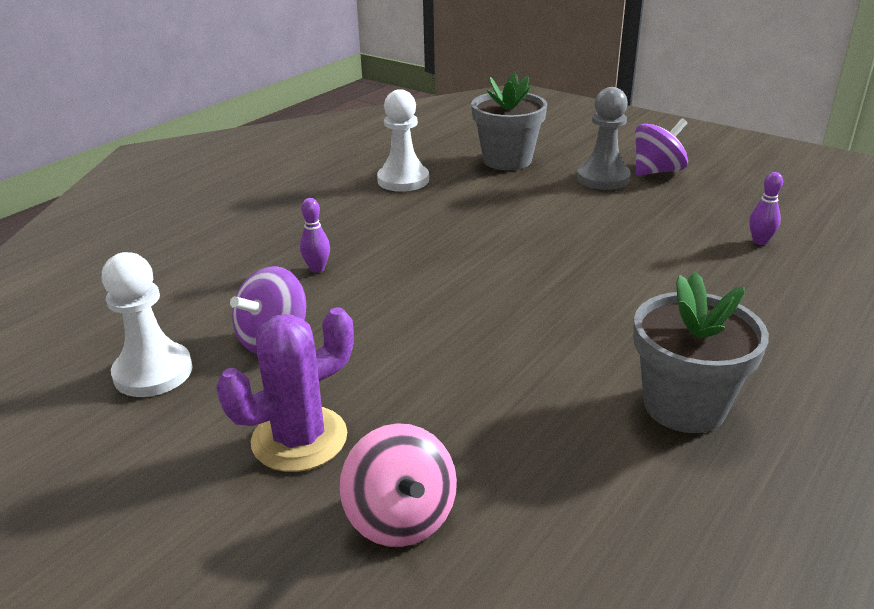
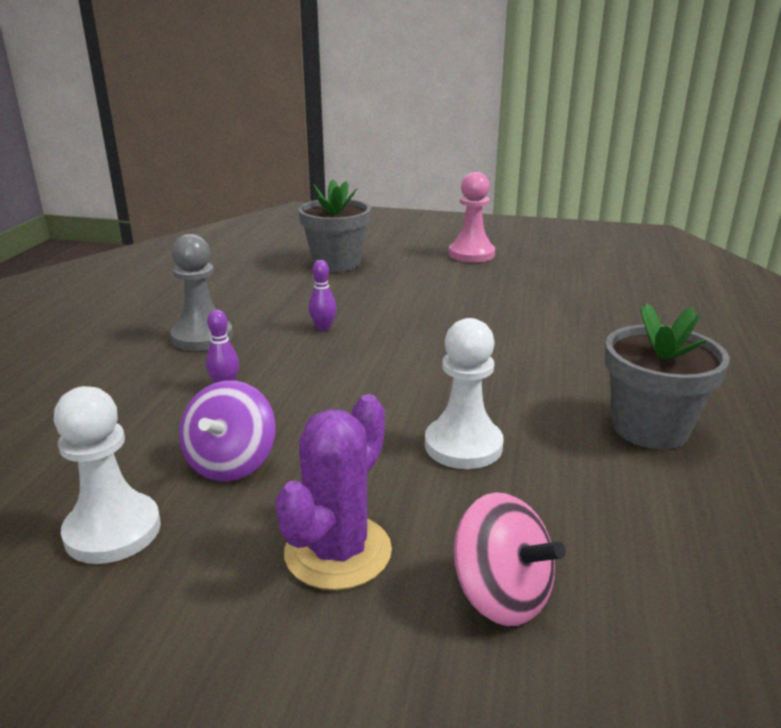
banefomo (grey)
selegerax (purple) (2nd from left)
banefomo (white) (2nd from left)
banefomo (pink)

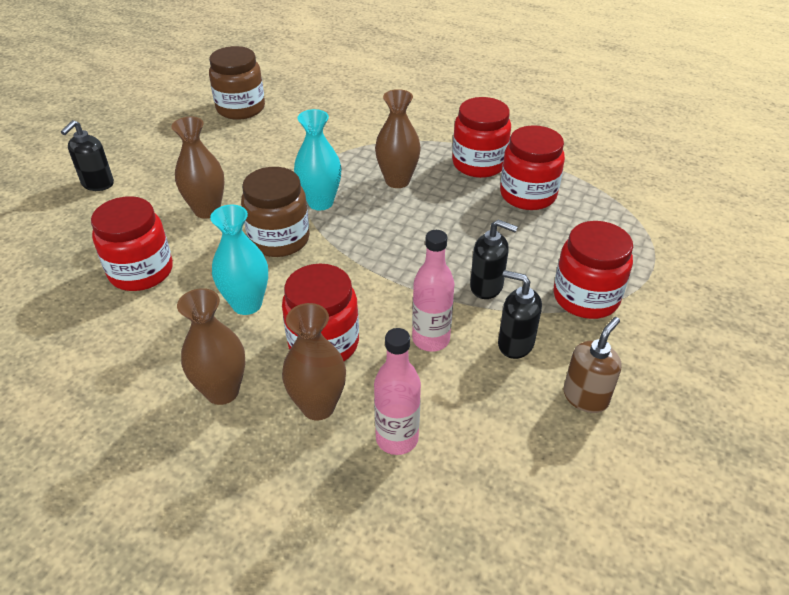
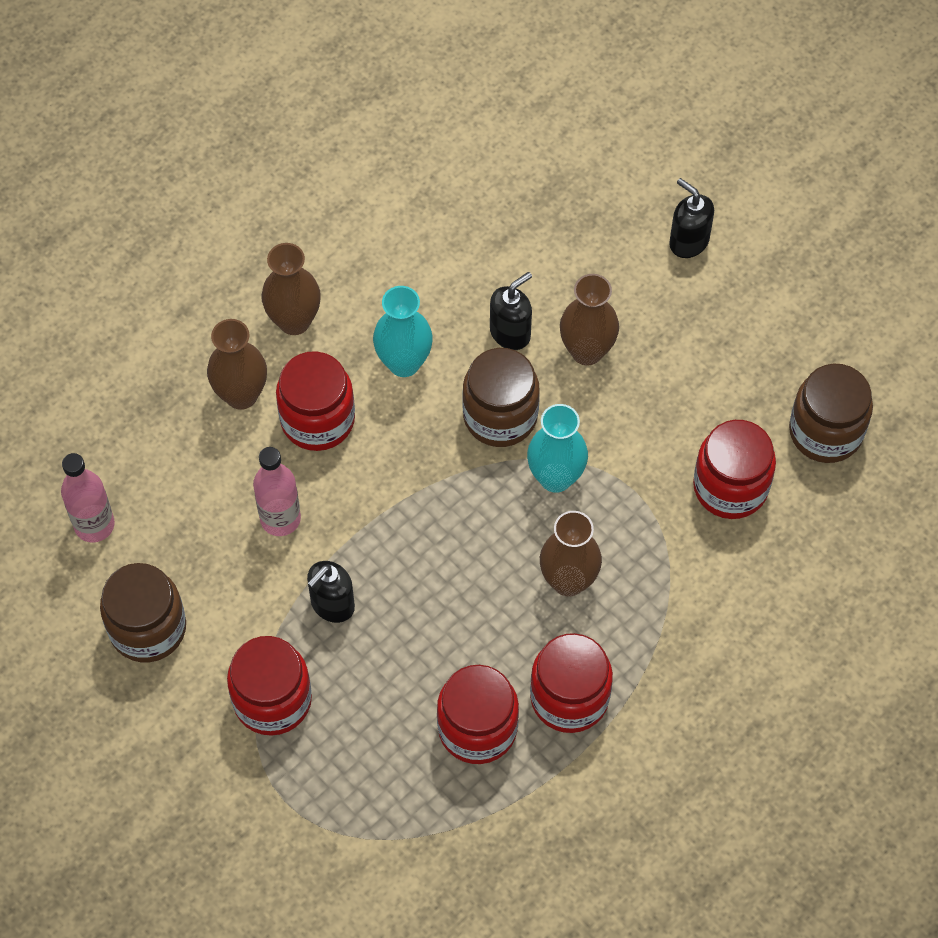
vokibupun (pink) (1st from left)
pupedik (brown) (1st from left)
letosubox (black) (2nd from left)
pupedik (red) (5th from left)

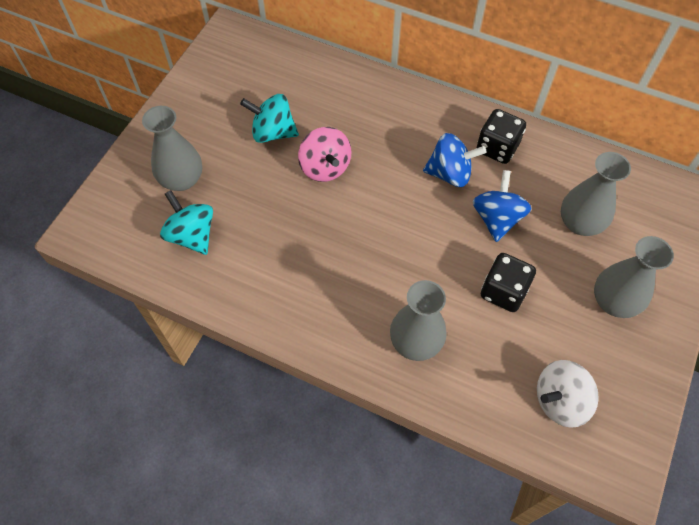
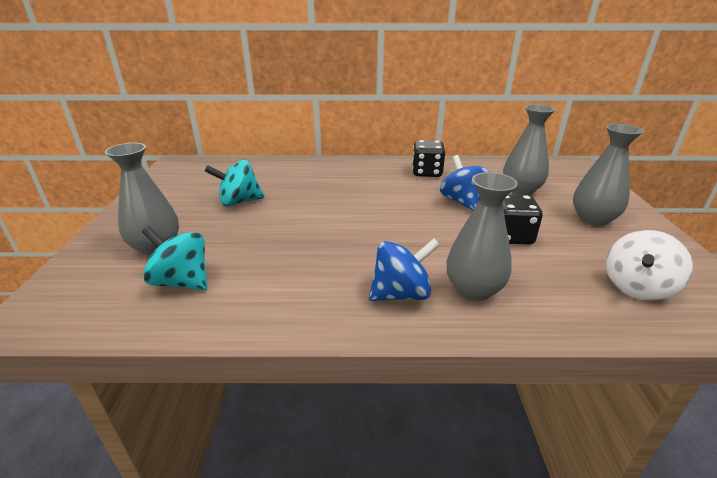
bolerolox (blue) (1st from left)
bolerolox (pink)

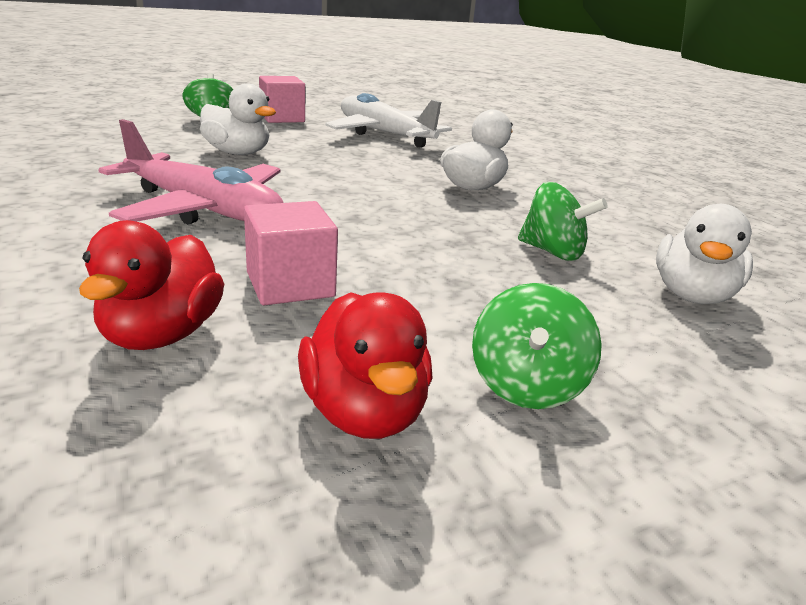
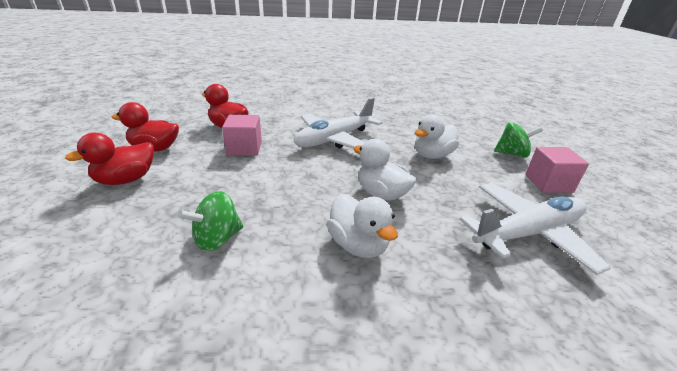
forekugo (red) (1st from left)
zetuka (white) (1st from left)
forekugo (white) (2nd from left)

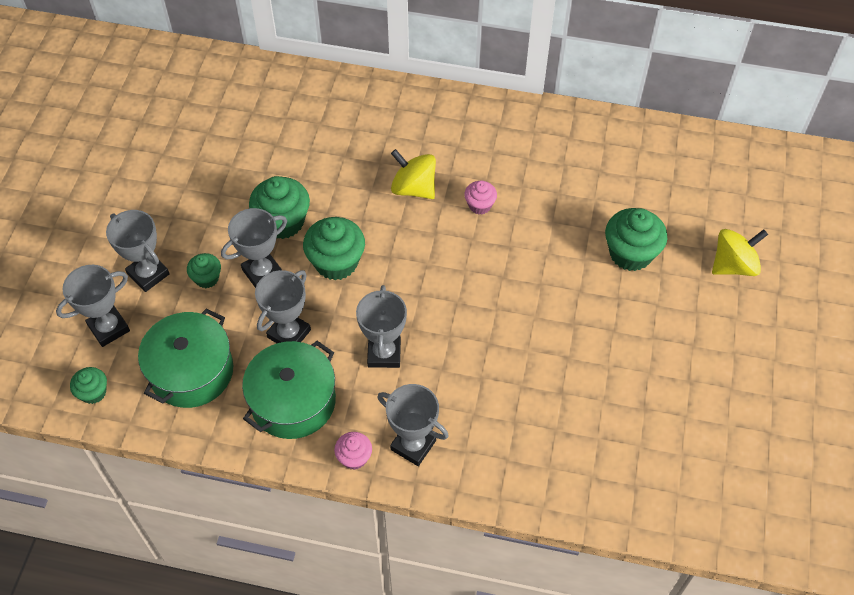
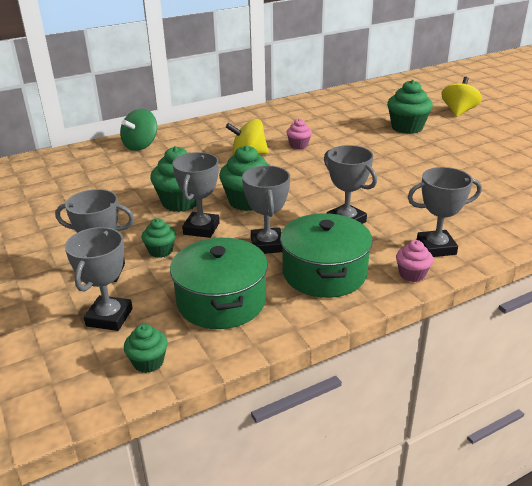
bolerolox (green)

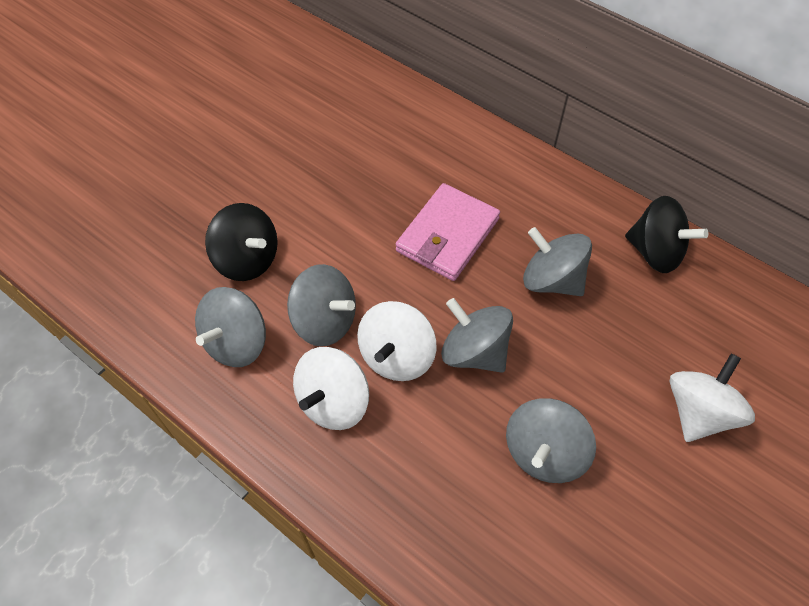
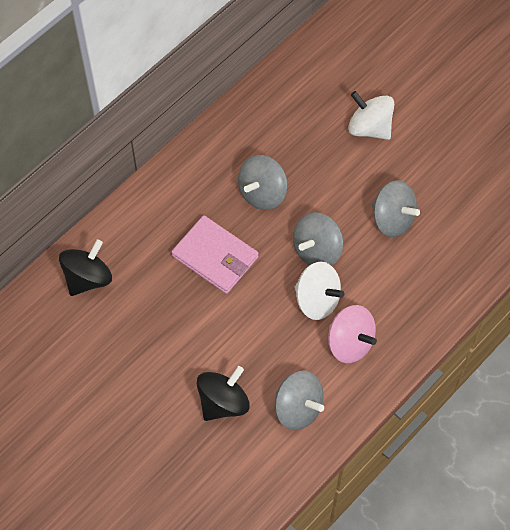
bolerolox (black) (1st from left)
bolerolox (pink)
bolerolox (grey) (2nd from left in the first image)

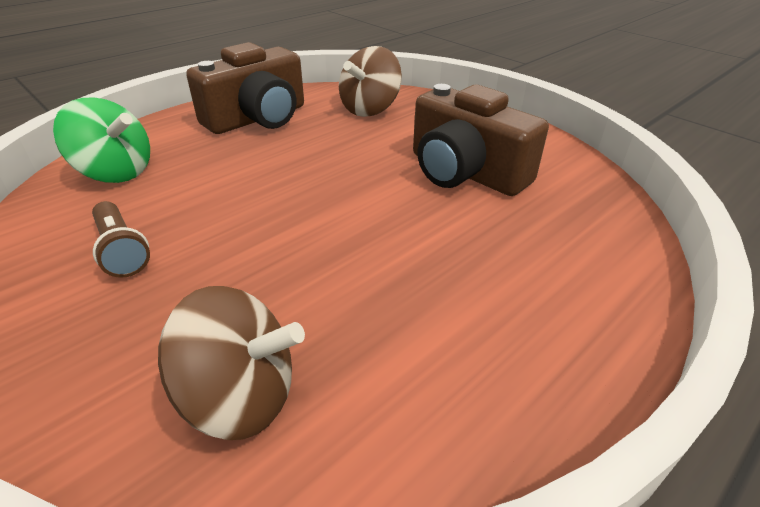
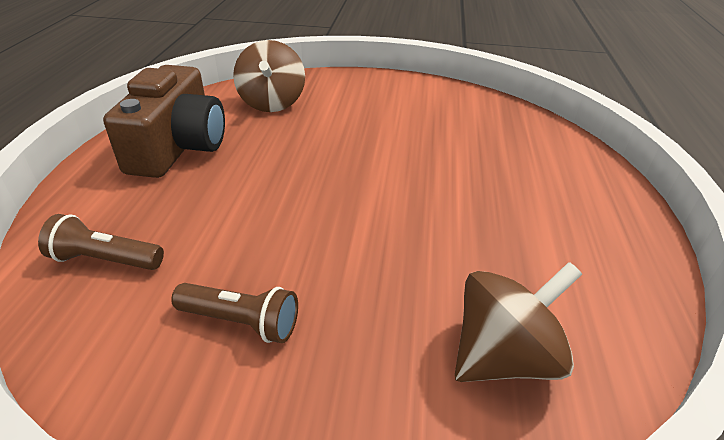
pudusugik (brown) (1st from left)
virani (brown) (2nd from left in the first image)

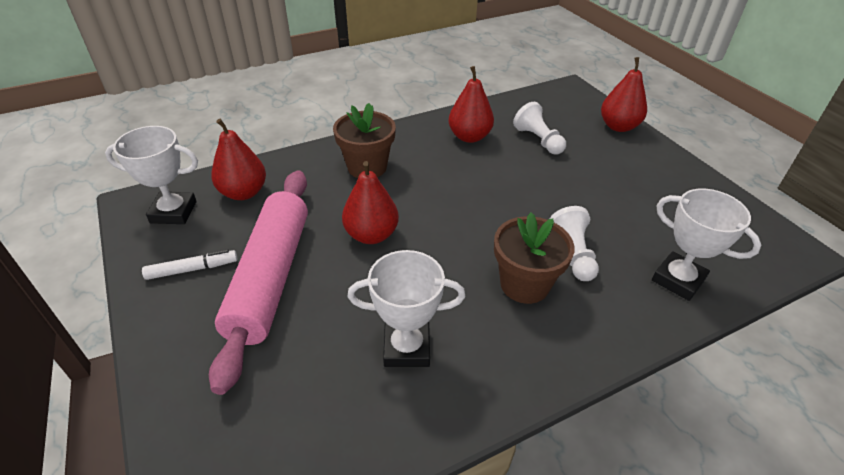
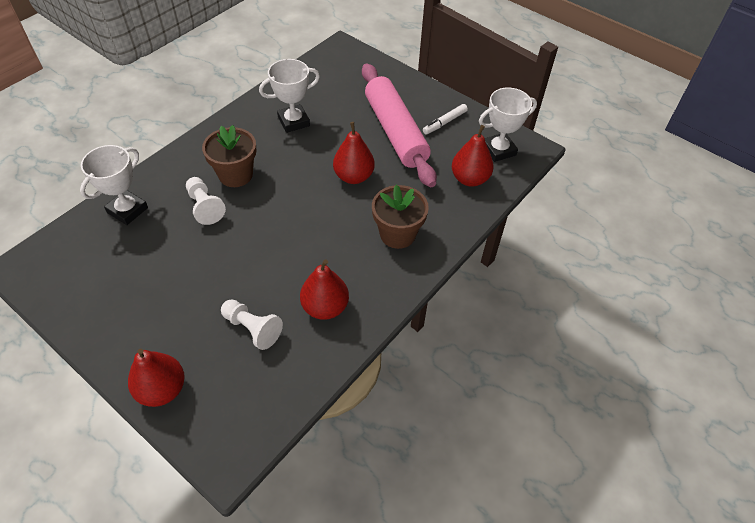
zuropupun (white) (1st from left)

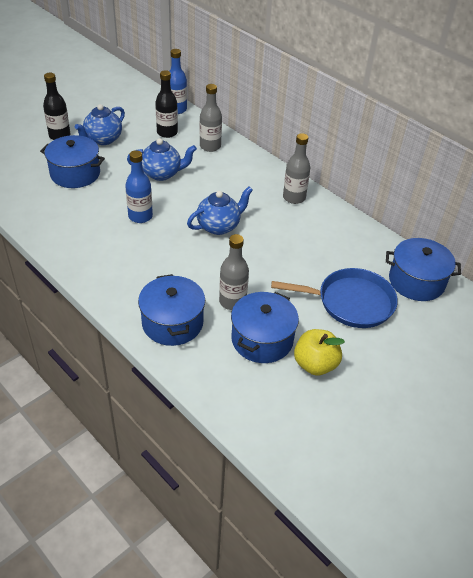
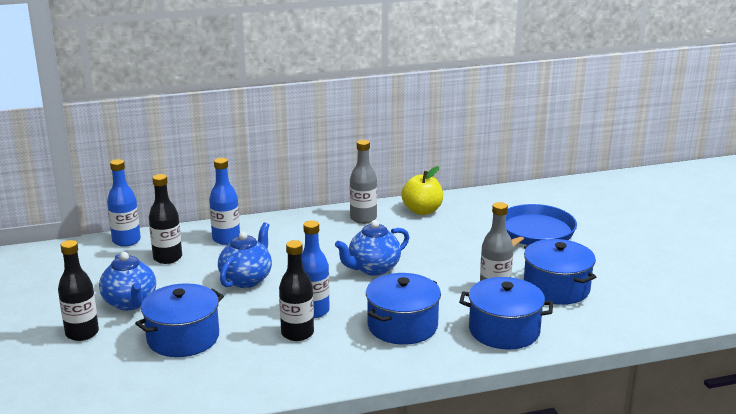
vokibupun (blue) (2nd from left)
vokibupun (black) (3rd from left)
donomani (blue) (3rd from left)
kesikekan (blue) (2nd from left)
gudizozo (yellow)

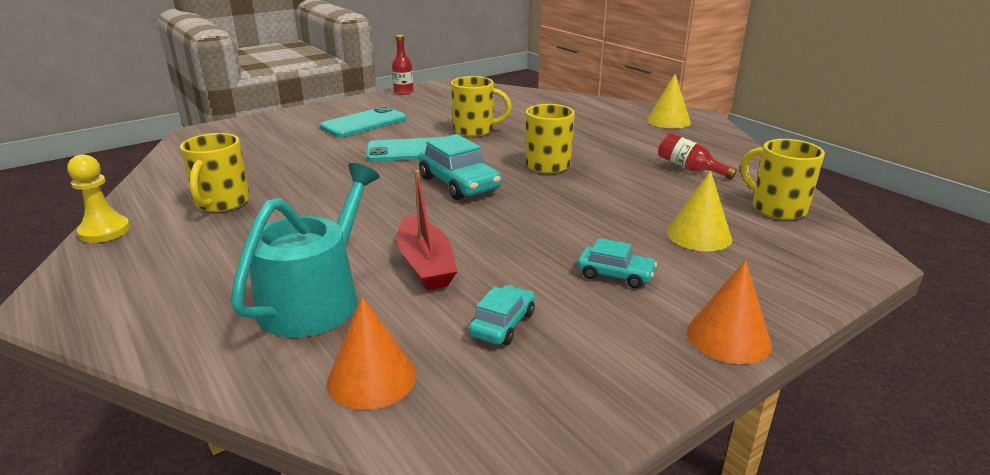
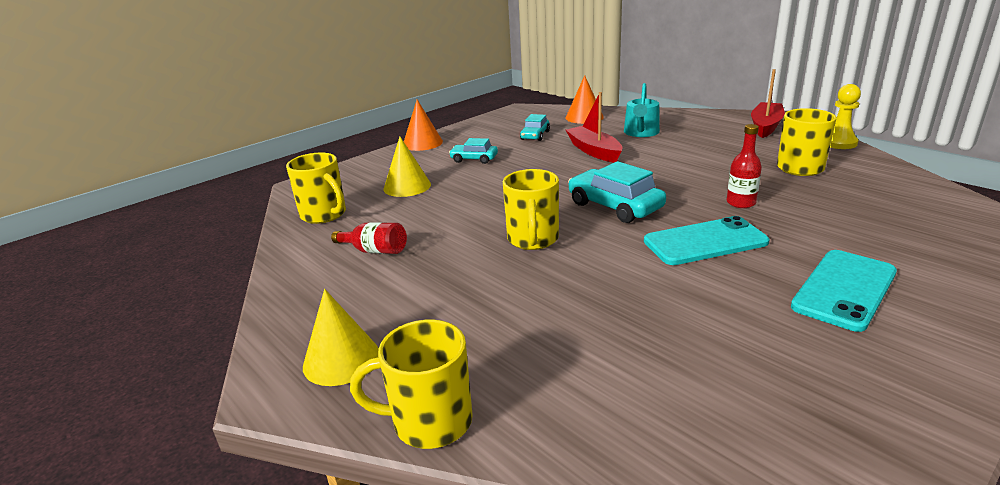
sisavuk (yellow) (2nd from left)
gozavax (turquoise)
vokibupun (red) (2nd from left)
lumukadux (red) (2nd from left)

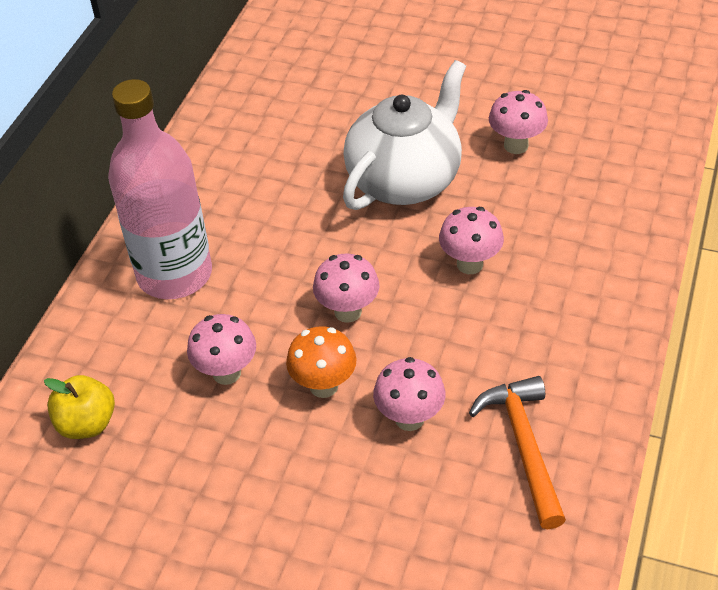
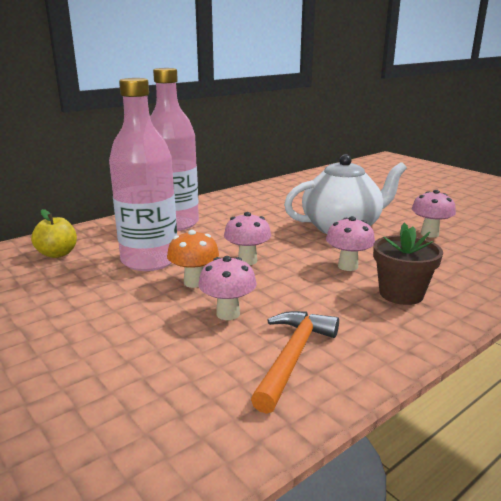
vokibupun (pink) (1st from left)
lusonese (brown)

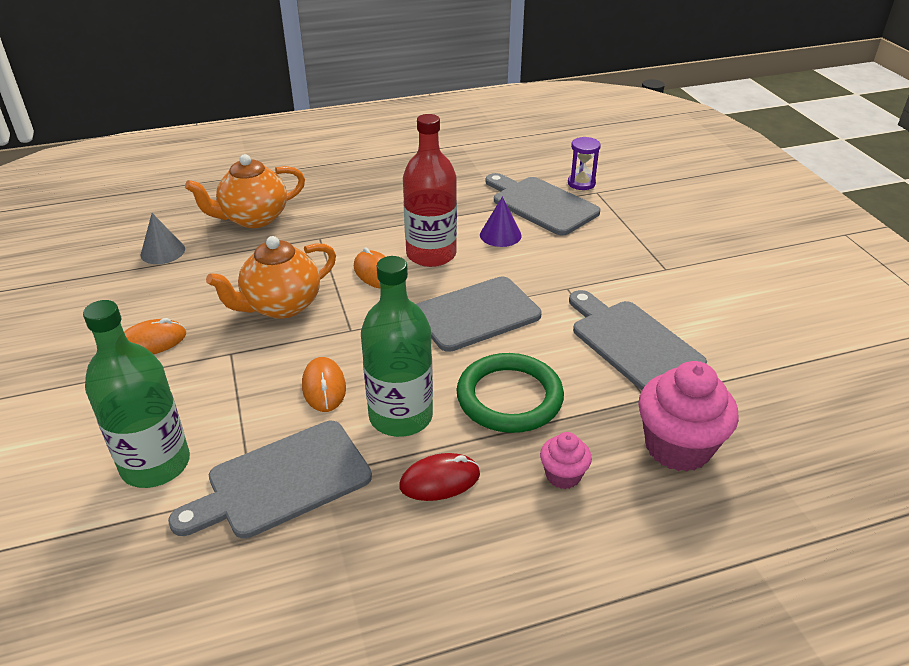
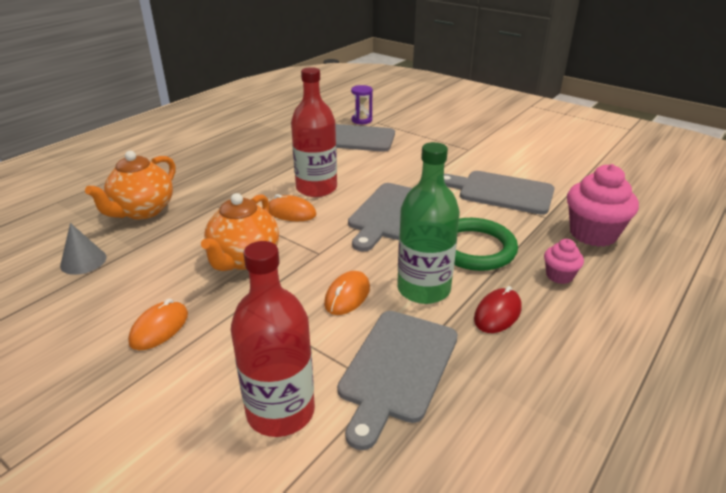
vokibupun (red) (1st from left)
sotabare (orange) (3rd from left)
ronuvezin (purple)

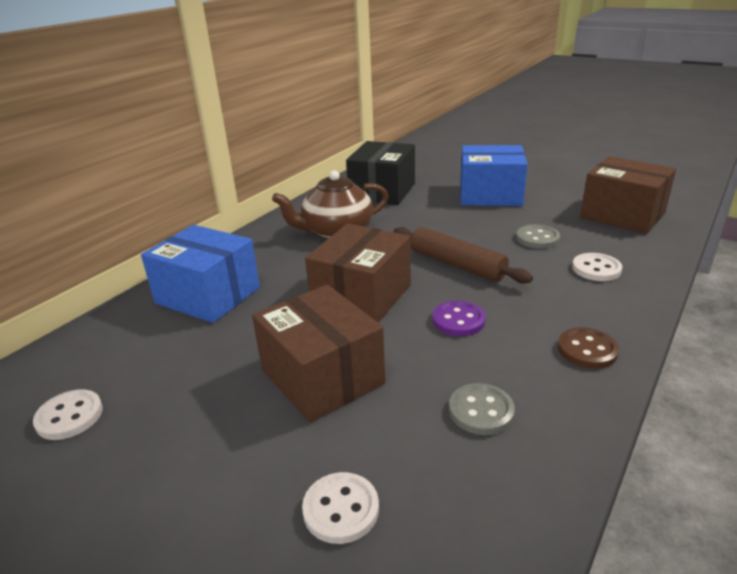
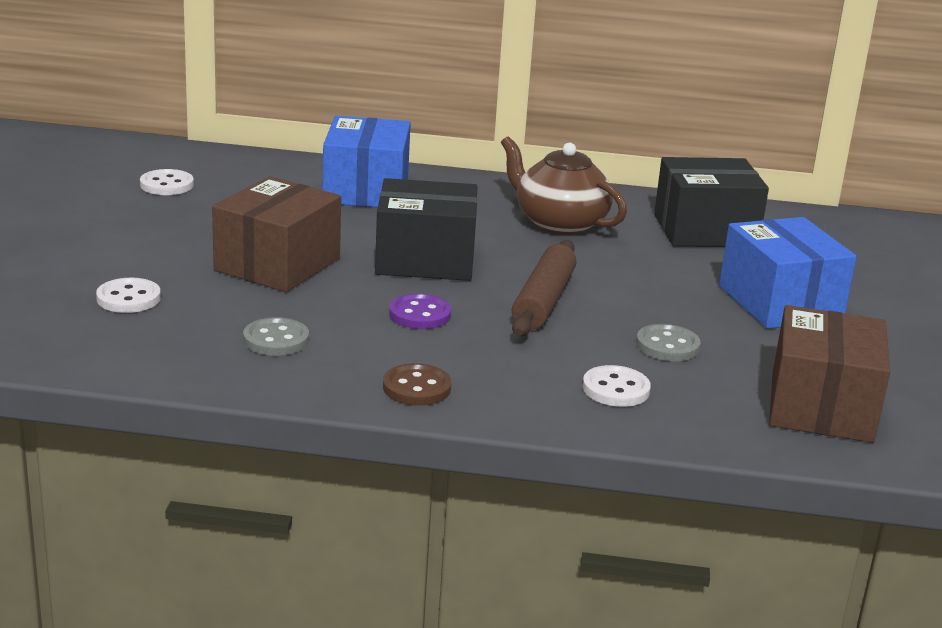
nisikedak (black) (1st from left)

